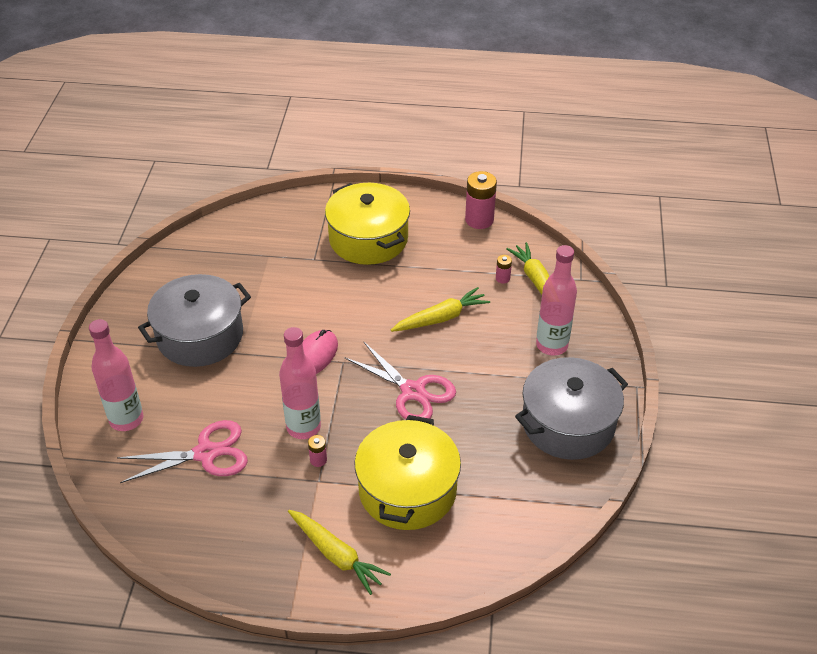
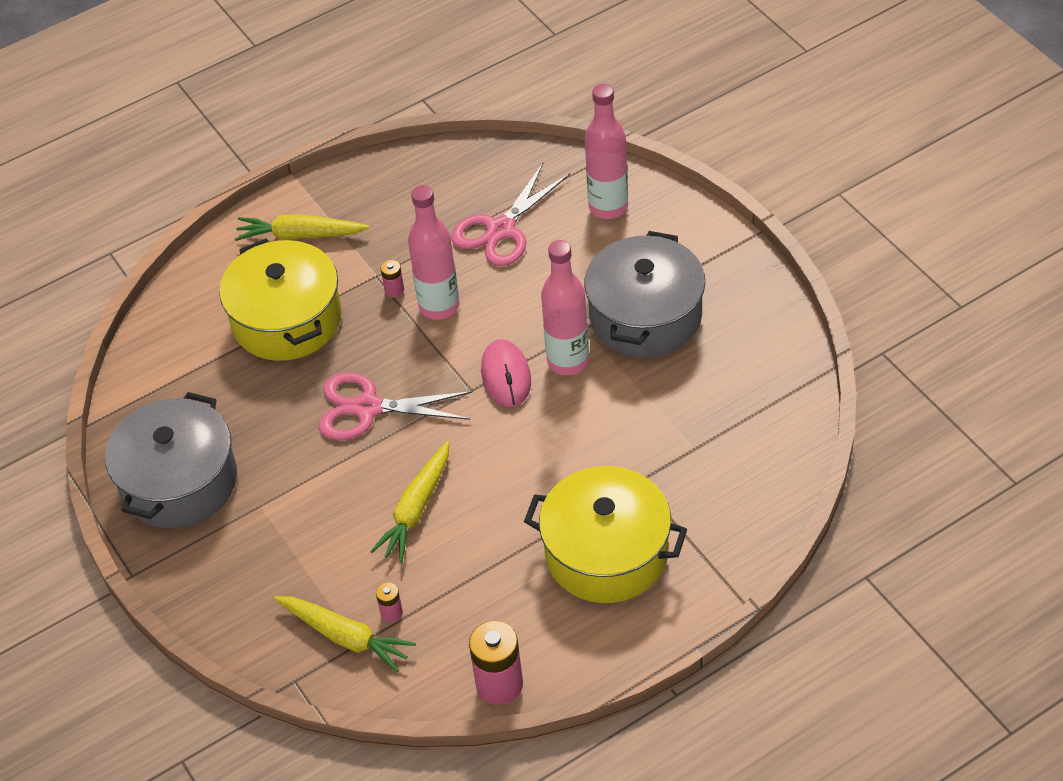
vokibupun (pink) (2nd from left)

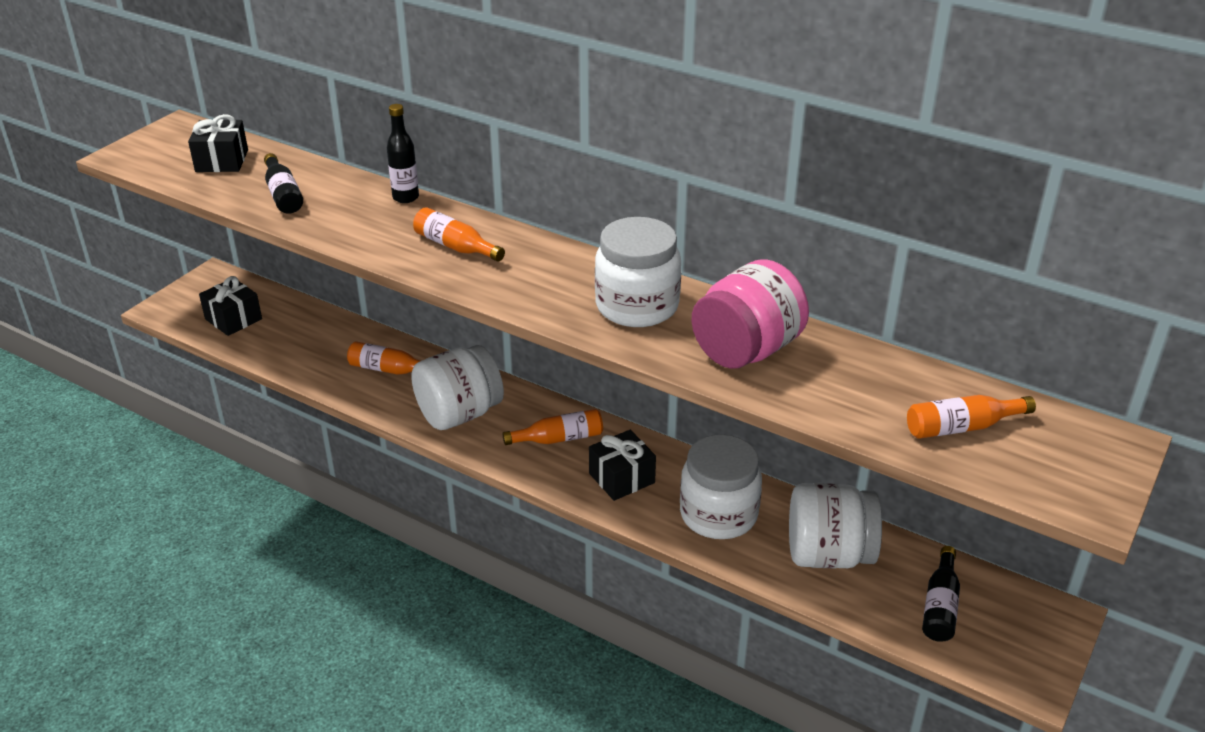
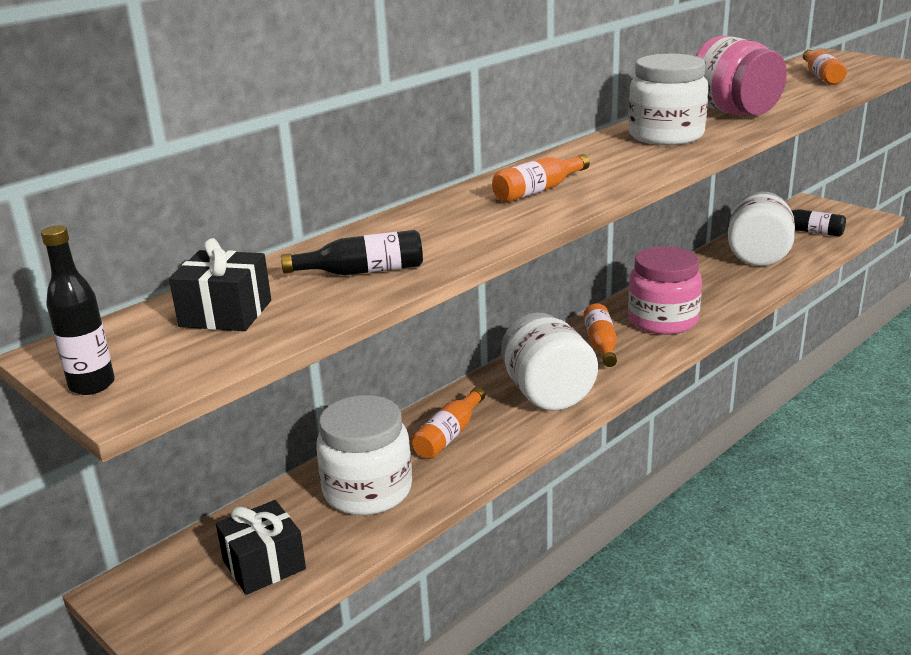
vokibupun (black) (1st from left)
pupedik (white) (1st from left)
pupedik (pink) (1st from left)

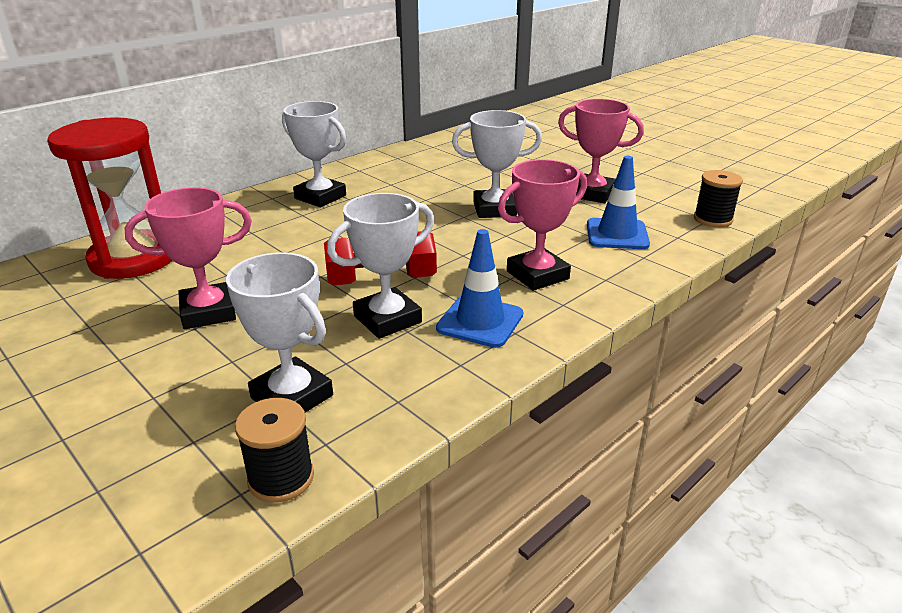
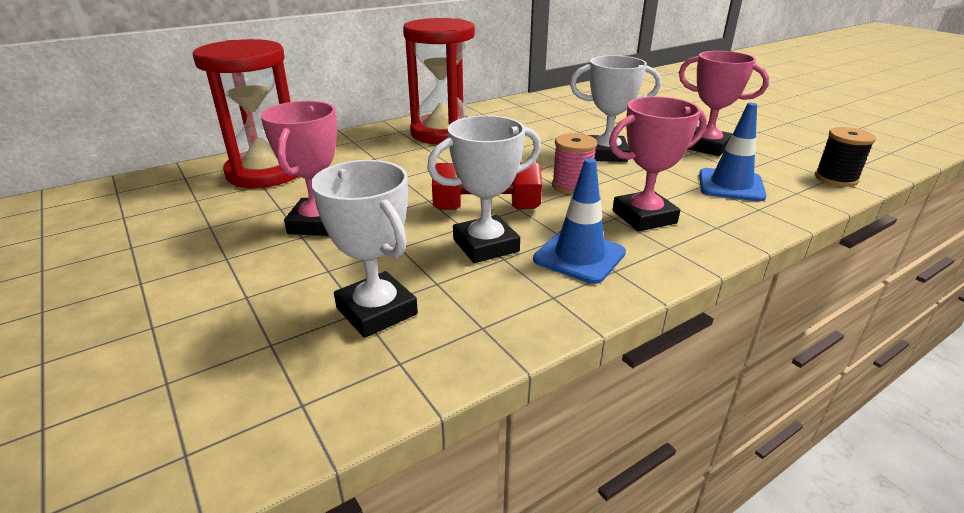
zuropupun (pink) (1st from left)
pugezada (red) (2nd from left)
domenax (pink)
domenax (black) (1st from left in the first image)

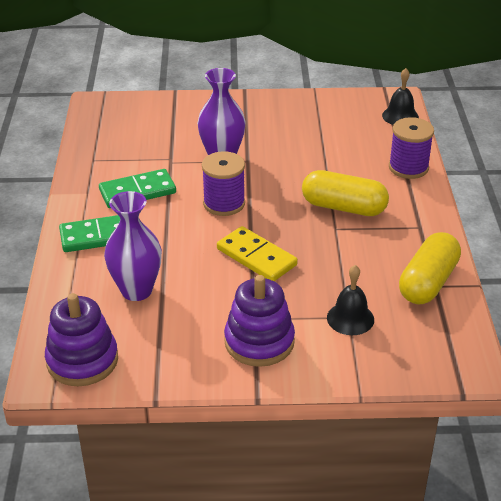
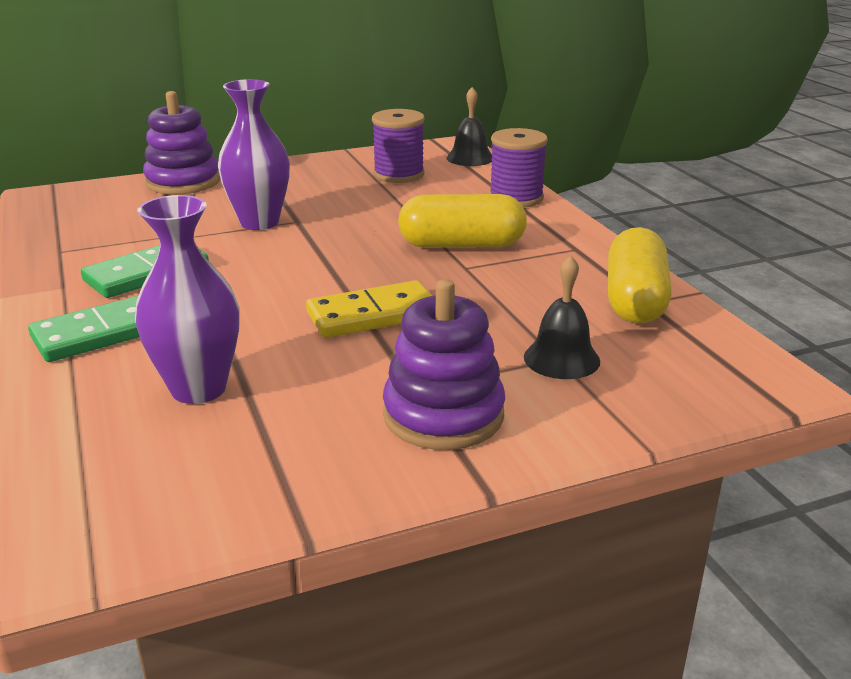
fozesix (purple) (1st from left)
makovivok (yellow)
domenax (purple) (1st from left)

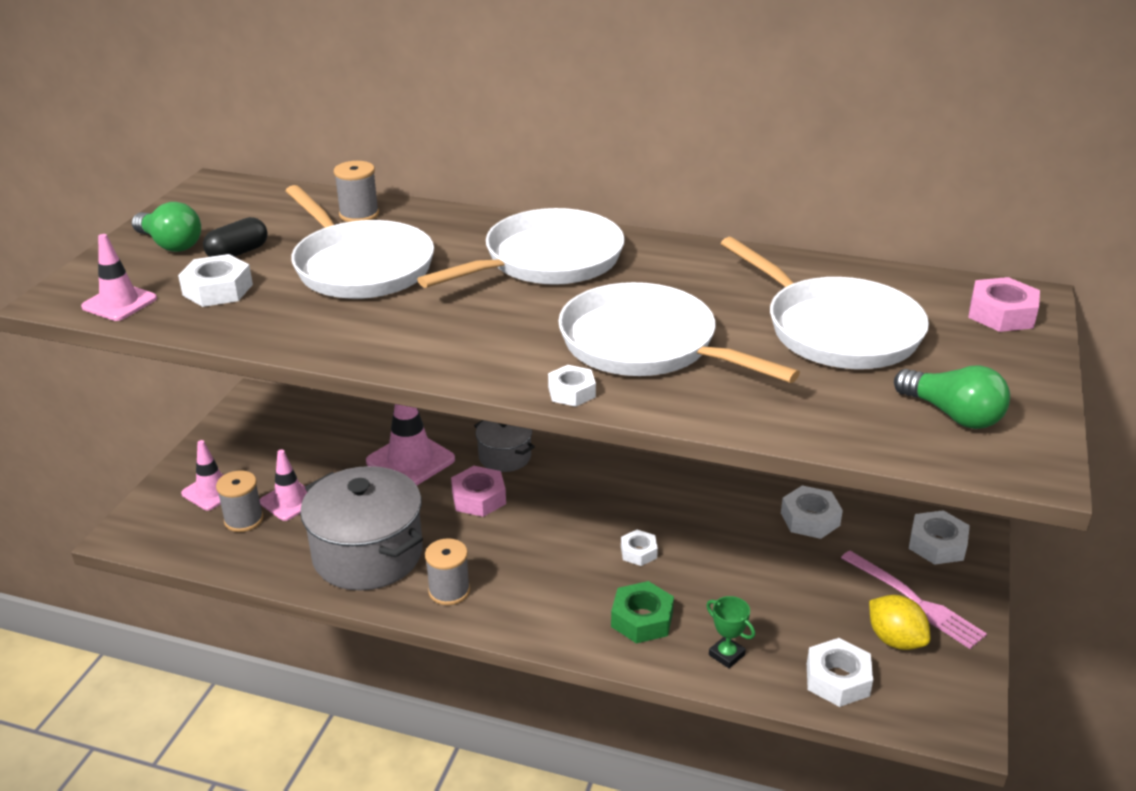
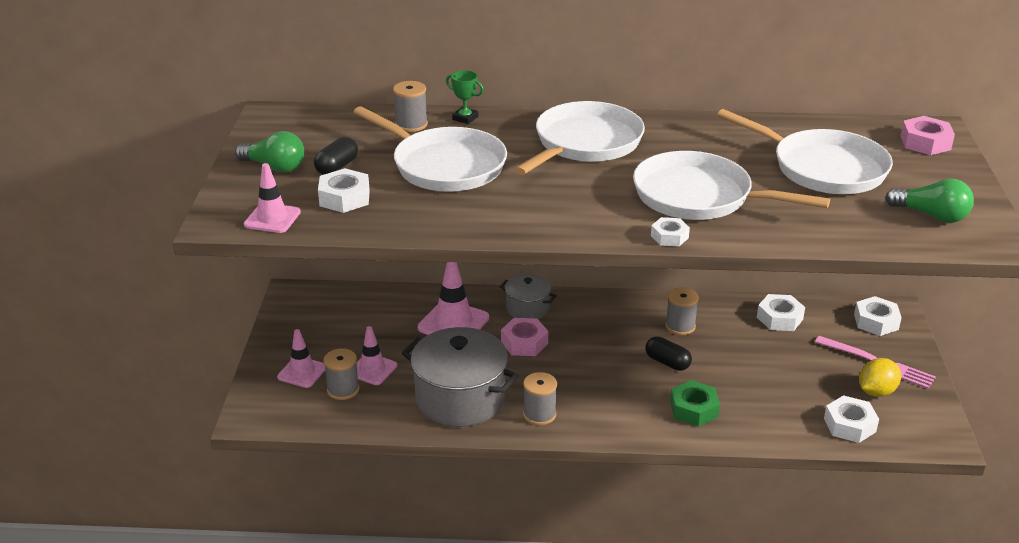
zuropupun (green)
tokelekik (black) (2nd from left)
domenax (grey) (4th from left)
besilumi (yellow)

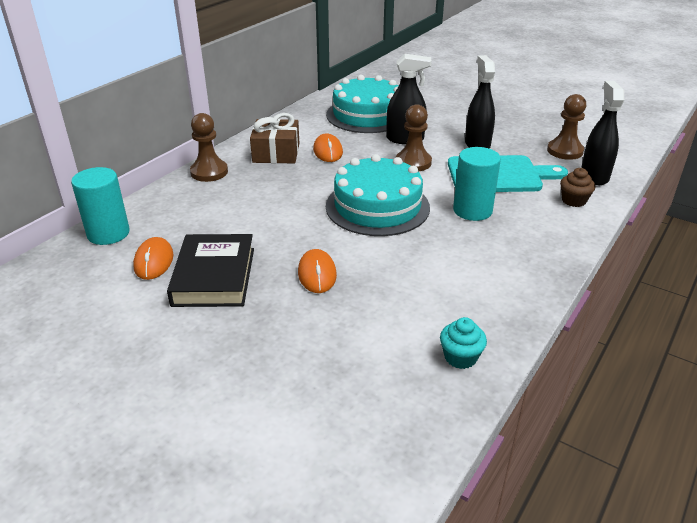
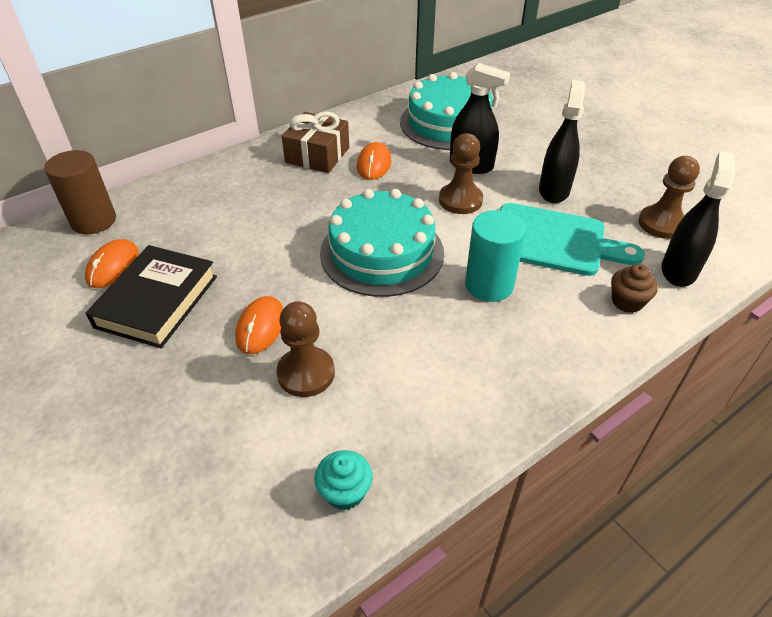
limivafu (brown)
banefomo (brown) (1st from left)

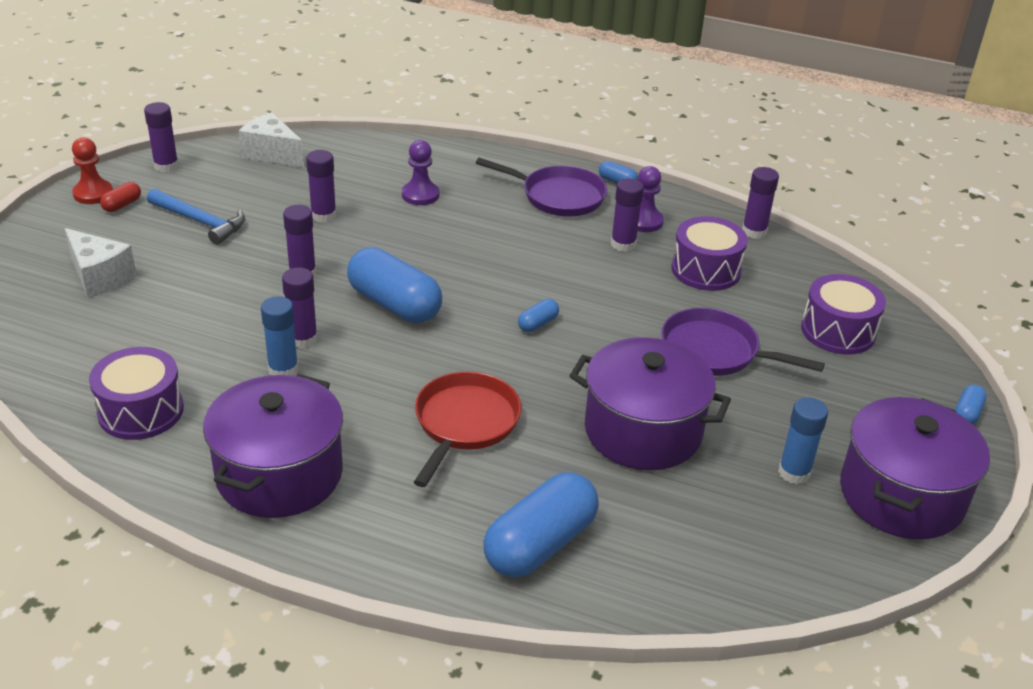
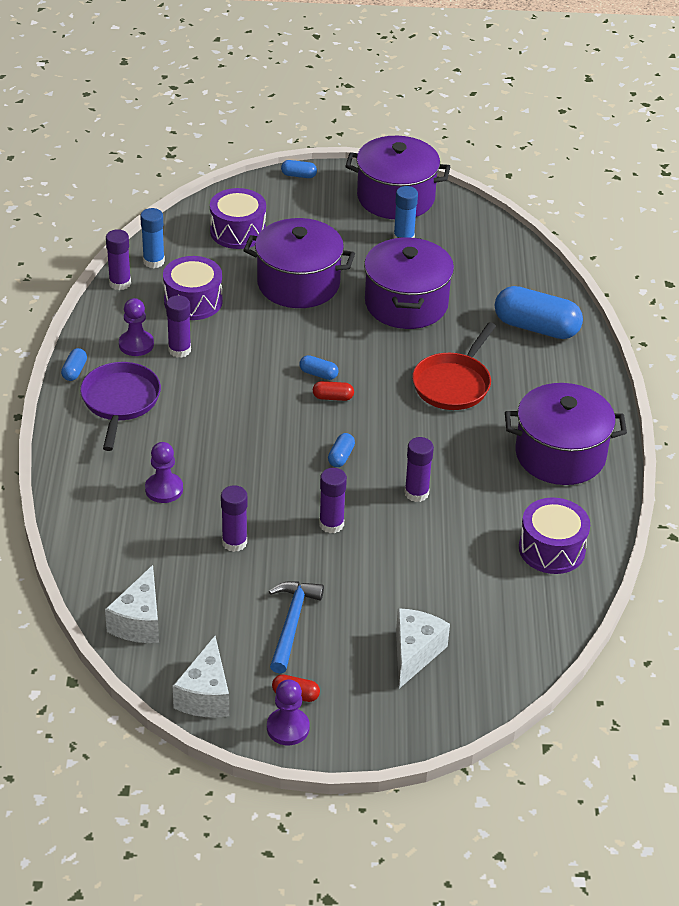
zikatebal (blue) (1st from left)
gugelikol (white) (2nd from left)
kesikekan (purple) (1st from left)
banefomo (purple) (3rd from left)
tokelekik (red) (2nd from left)
tokelekik (blue) (4th from left)
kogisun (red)

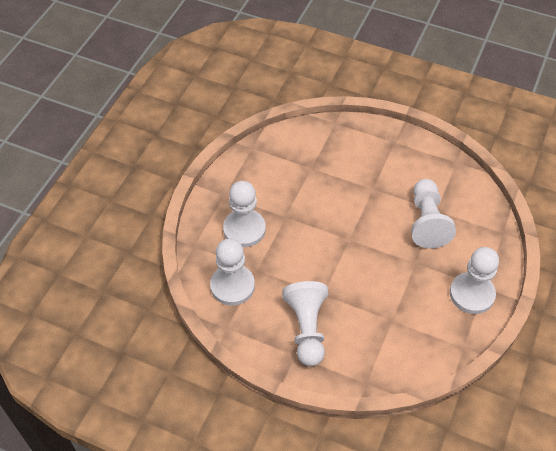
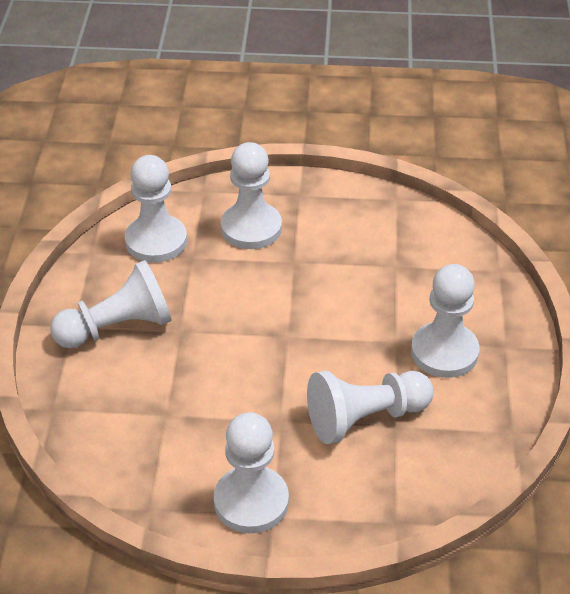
banefomo (white) (6th from left)

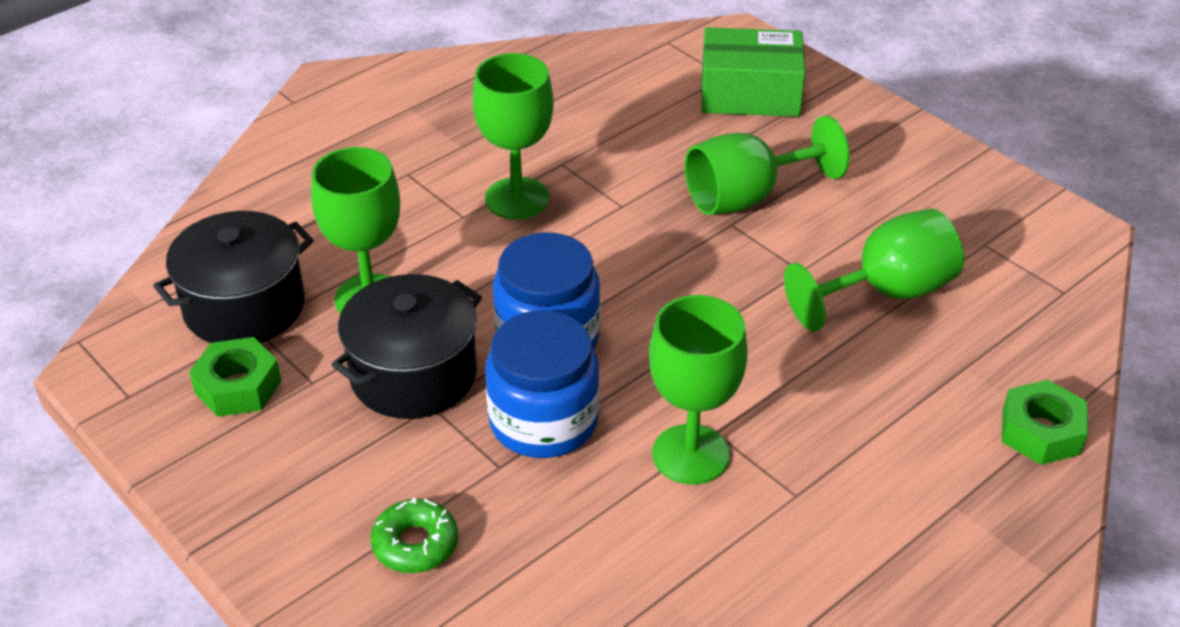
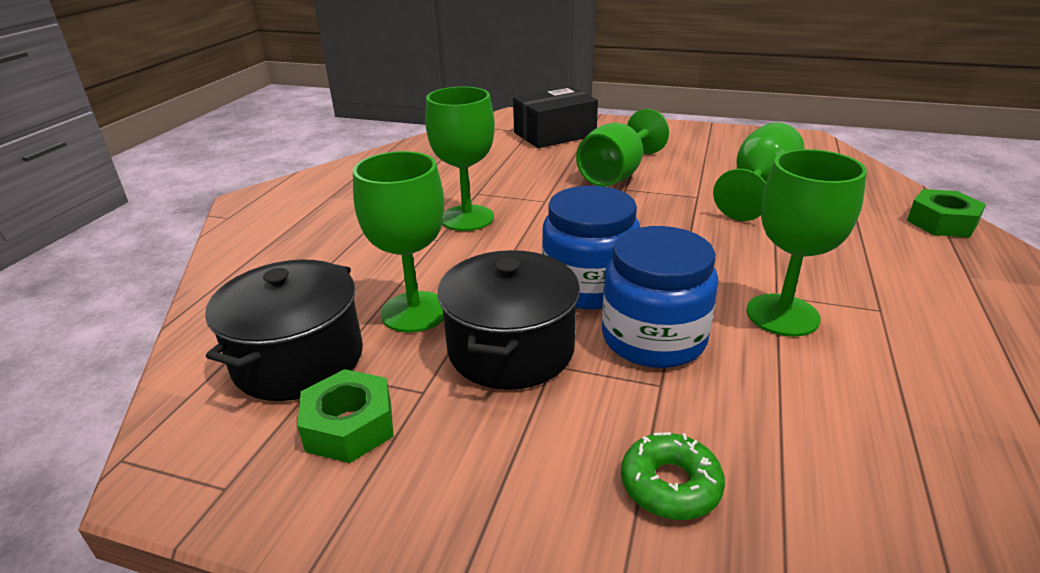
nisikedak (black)

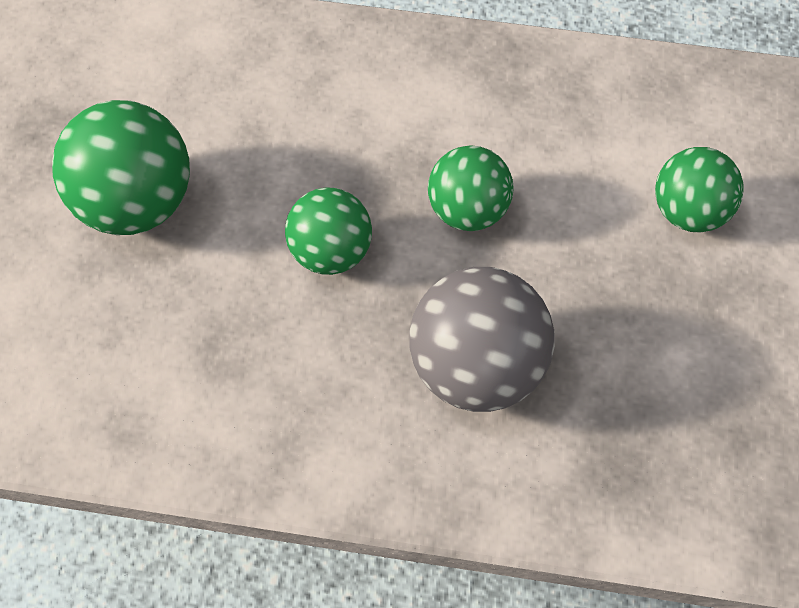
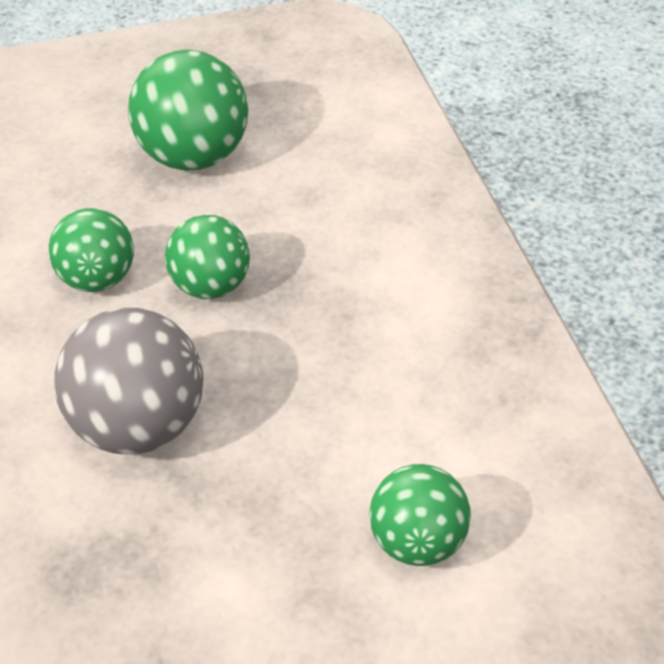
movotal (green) (1st from left)

